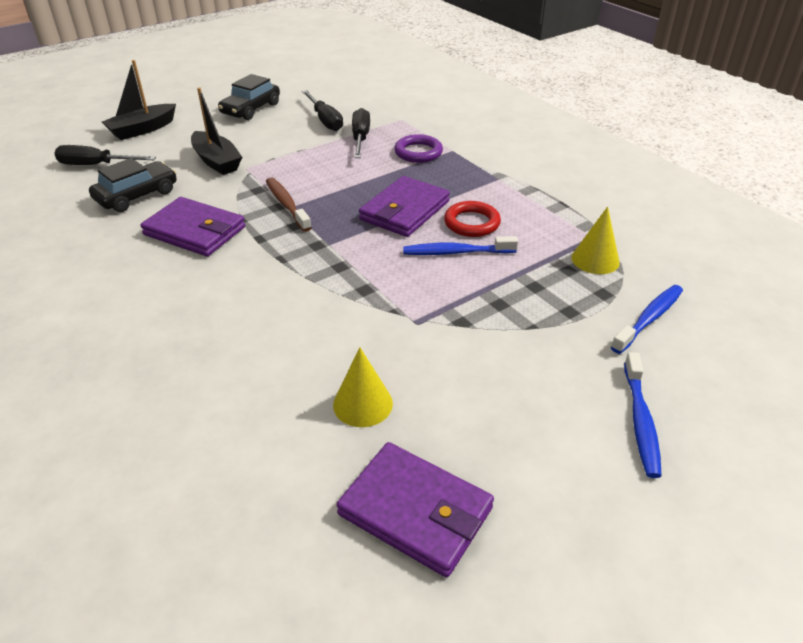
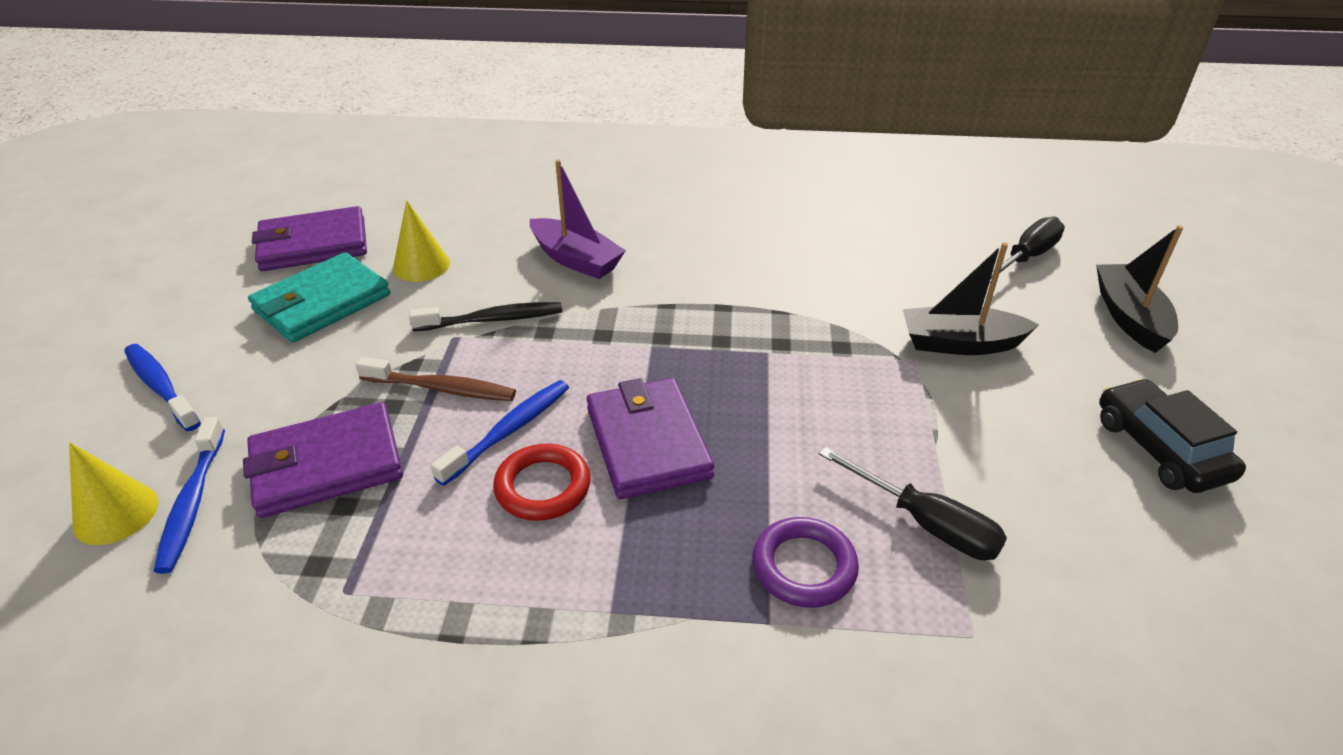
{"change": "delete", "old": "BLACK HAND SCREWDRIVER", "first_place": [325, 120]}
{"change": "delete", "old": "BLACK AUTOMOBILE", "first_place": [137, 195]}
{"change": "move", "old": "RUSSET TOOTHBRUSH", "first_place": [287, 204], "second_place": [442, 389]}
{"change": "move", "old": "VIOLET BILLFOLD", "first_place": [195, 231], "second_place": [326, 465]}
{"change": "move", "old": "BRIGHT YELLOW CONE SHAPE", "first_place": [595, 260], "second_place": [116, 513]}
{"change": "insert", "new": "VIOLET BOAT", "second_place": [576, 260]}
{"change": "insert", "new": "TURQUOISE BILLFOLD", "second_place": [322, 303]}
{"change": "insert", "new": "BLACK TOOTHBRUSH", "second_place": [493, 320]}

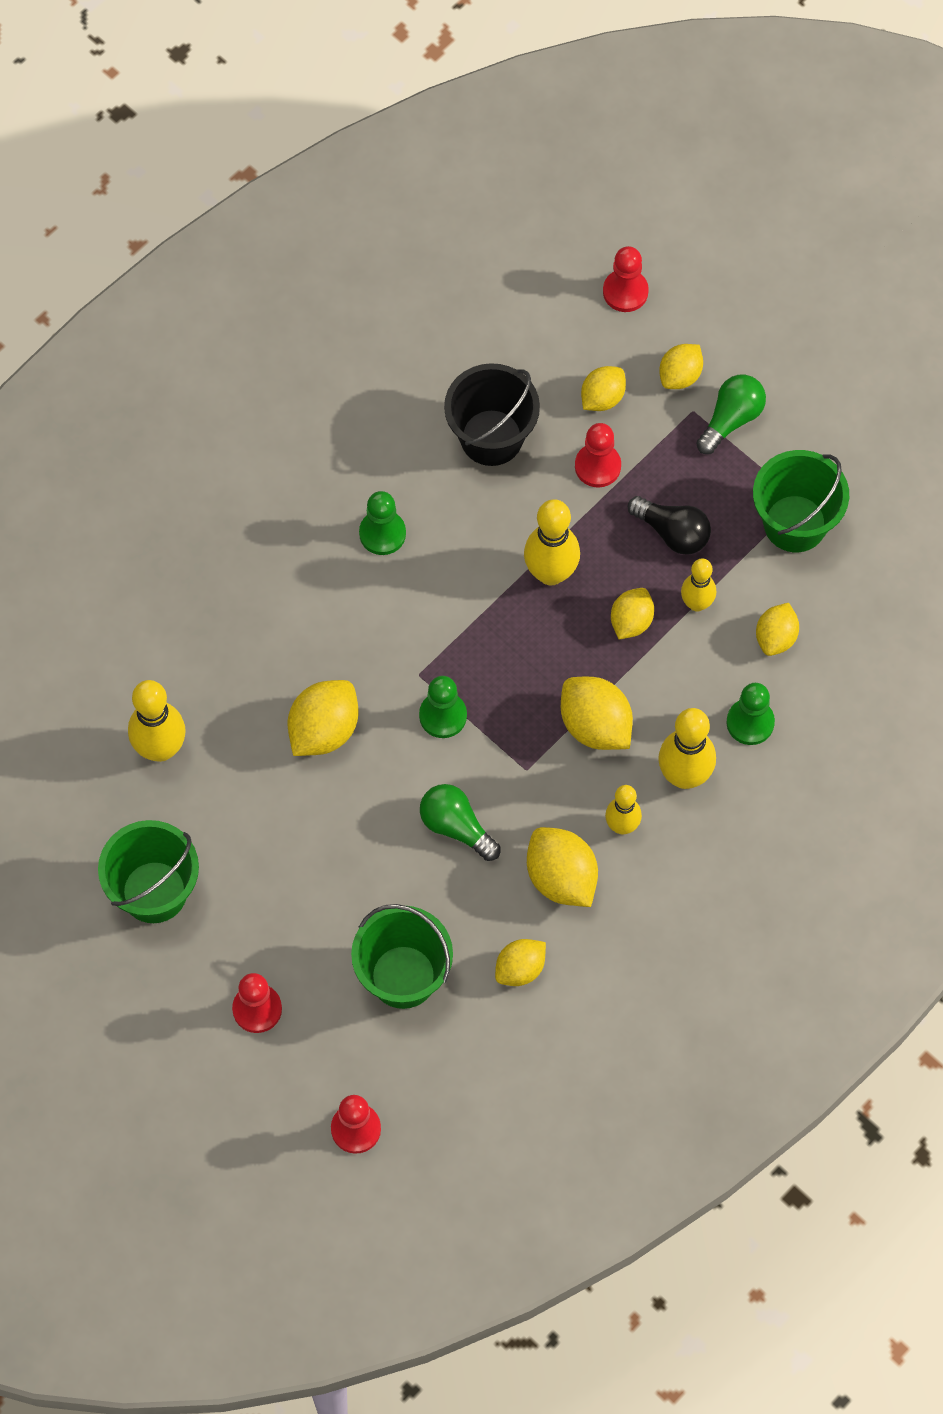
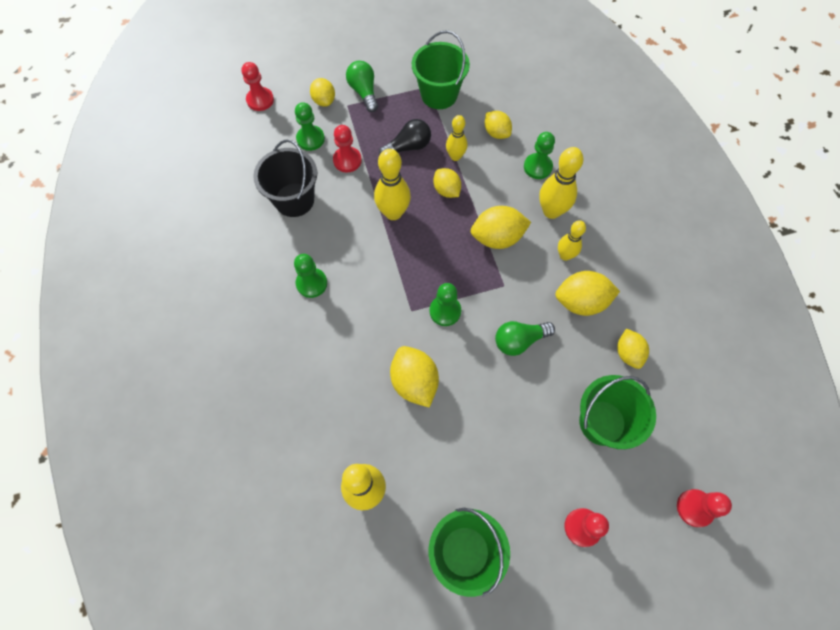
{"change": "replace", "old": "BRIGHT YELLOW CITRUS FRUIT", "new": "EMERALD GAME PAWN", "first_place": [602, 398], "second_place": [310, 139]}

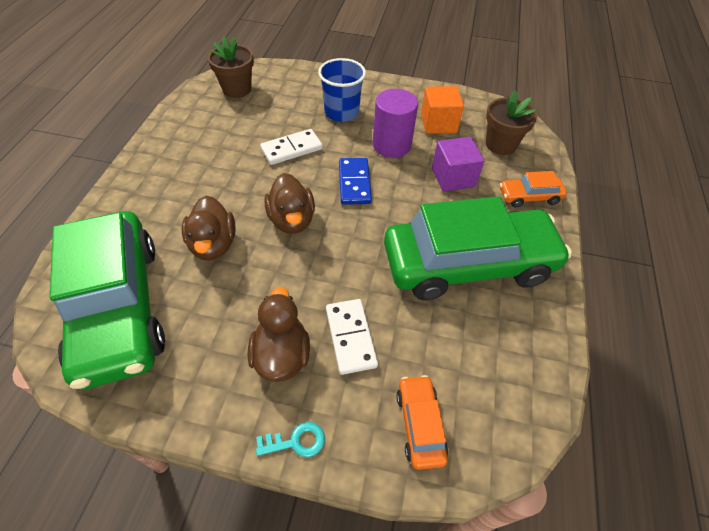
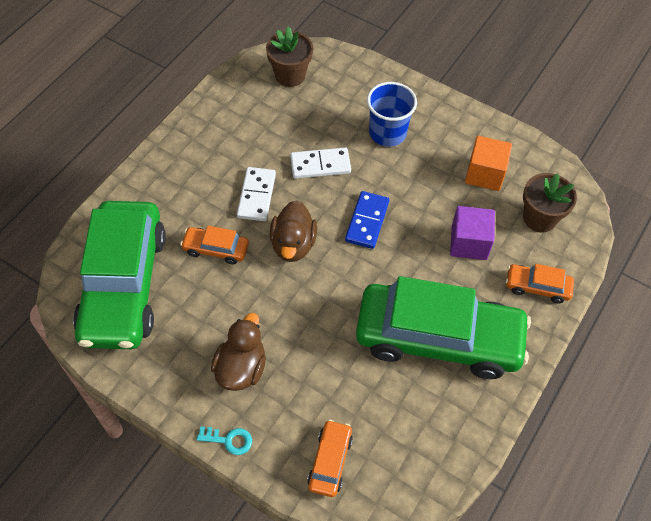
{"change": "delete", "old": "VIOLET CYLINDER", "first_place": [391, 145]}
{"change": "replace", "old": "RUSSET RUBBER DUCK", "new": "ORANGE-COLOURED AUTOMOBILE", "first_place": [213, 244], "second_place": [216, 249]}
{"change": "move", "old": "SNOW-WHITE DOMINO TILE", "first_place": [351, 337], "second_place": [256, 196]}

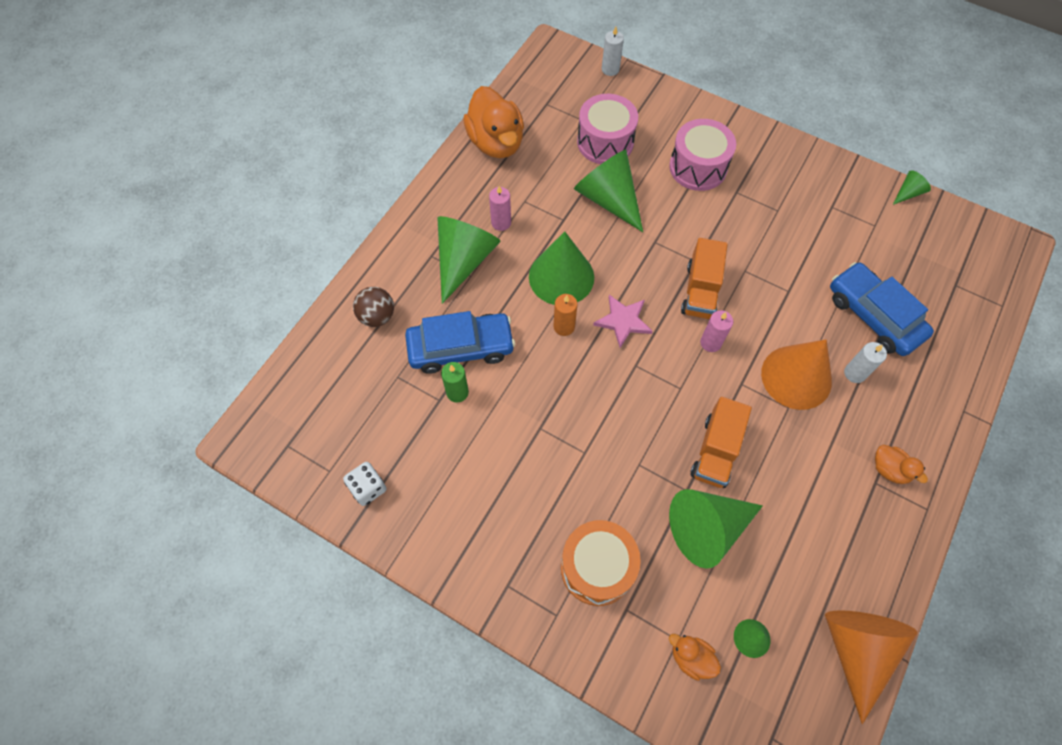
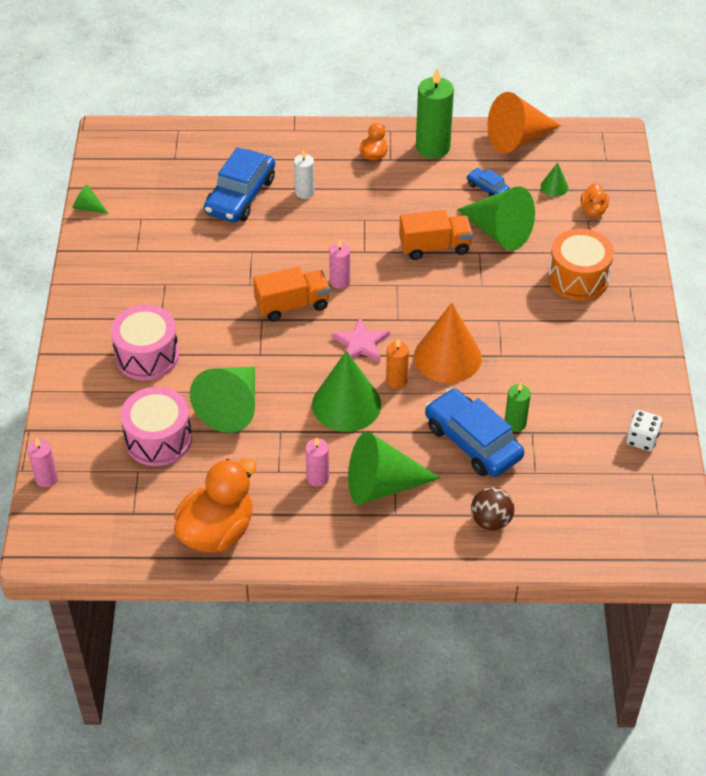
{"change": "recolor", "old": "SNOW-WHITE CANDLE", "new": "ROSE-PINK CANDLE", "first_place": [610, 69], "second_place": [46, 478]}
{"change": "move", "old": "ORANGE-COLOURED CONE SHAPE", "first_place": [796, 377], "second_place": [447, 357]}
{"change": "insert", "new": "EMERALD CANDLE", "second_place": [432, 147]}
{"change": "insert", "new": "ROYAL BLUE AUTOMOBILE", "second_place": [487, 188]}

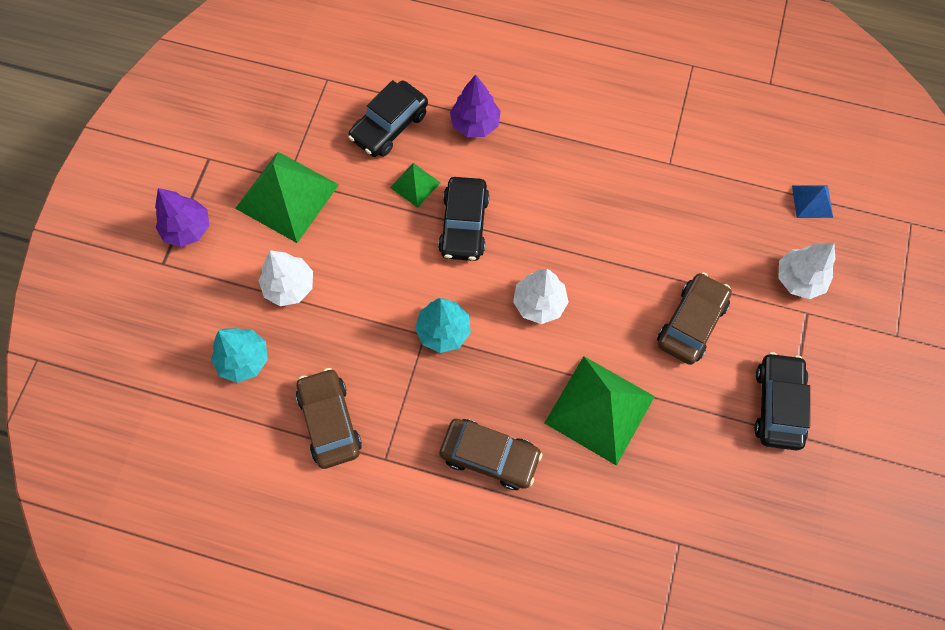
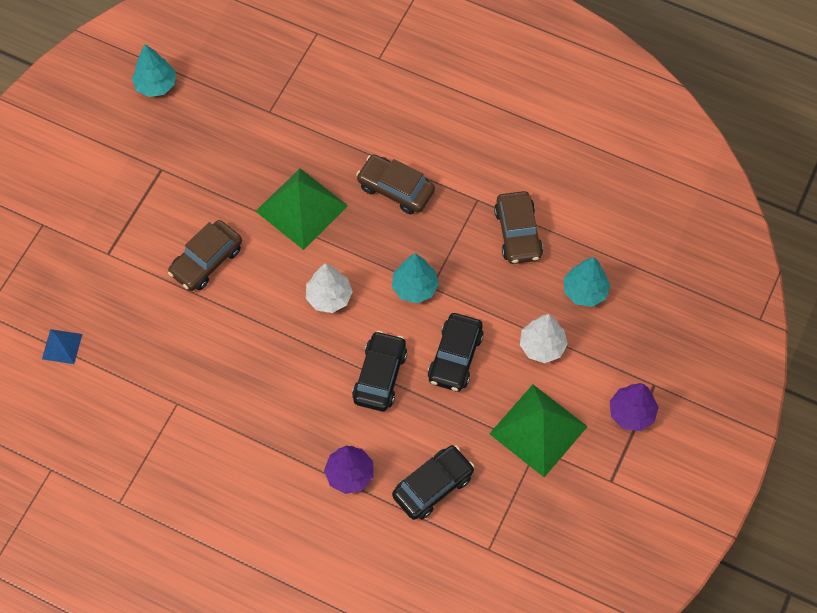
{"change": "delete", "old": "EMERALD SOLID PYRAMID", "first_place": [415, 185]}
{"change": "delete", "old": "SNOW-WHITE TREE", "first_place": [799, 279]}
{"change": "move", "old": "BLACK AUTOMOBILE", "first_place": [778, 405], "second_place": [455, 357]}
{"change": "insert", "new": "TURQUOISE TREE", "second_place": [156, 85]}

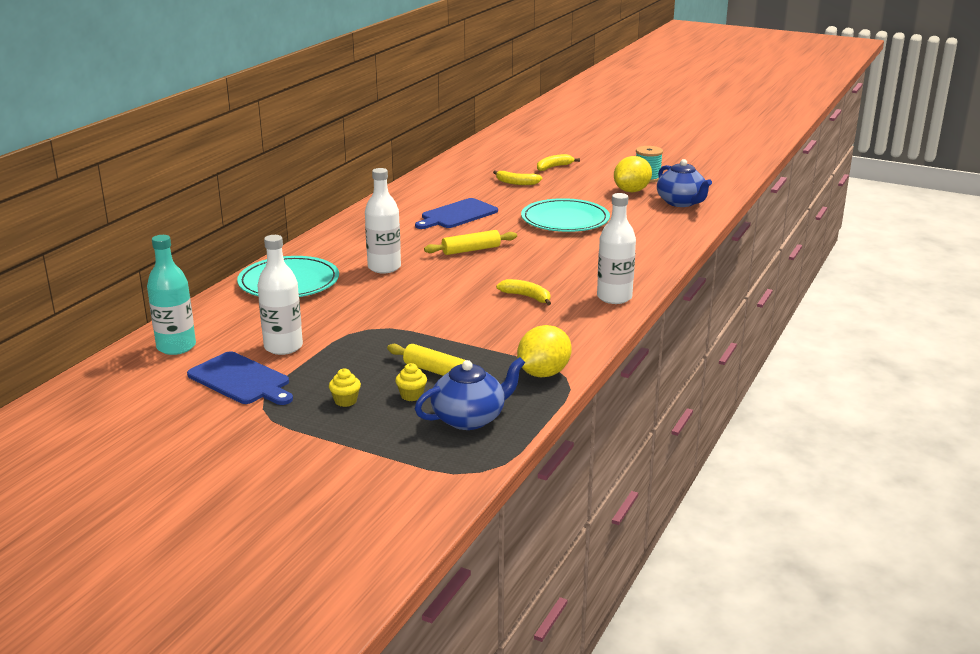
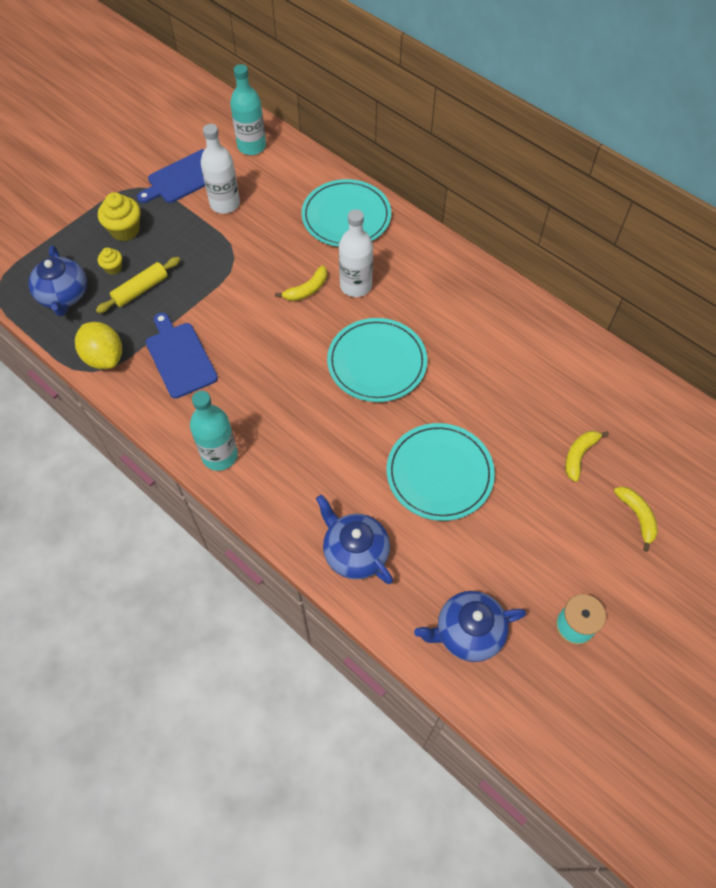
{"change": "delete", "old": "BRIGHT YELLOW CITRUS FRUIT", "first_place": [631, 191]}
{"change": "recolor", "old": "SNOW-WHITE DRINK BOTTLE", "new": "TURQUOISE DRINK BOTTLE", "first_place": [614, 297], "second_place": [219, 455]}
{"change": "move", "old": "ROYAL BLUE CHOPPING BOARD", "first_place": [457, 215], "second_place": [180, 357]}
{"change": "replace", "old": "BRIGHT YELLOW ROLLING PIN", "new": "TURQUOISE DINNER PLATE", "first_place": [471, 250], "second_place": [377, 362]}
{"change": "move", "old": "BRIGHT YELLOW TOY BANANA", "first_place": [527, 297], "second_place": [307, 290]}
{"change": "resize", "old": "BRIGHT YELLOW CUPCAKE", "first_place": [345, 401], "second_place": [125, 230], "factor": 1.77}
{"change": "insert", "new": "ROYAL BLUE CHINA TEAPOT", "second_place": [355, 552]}

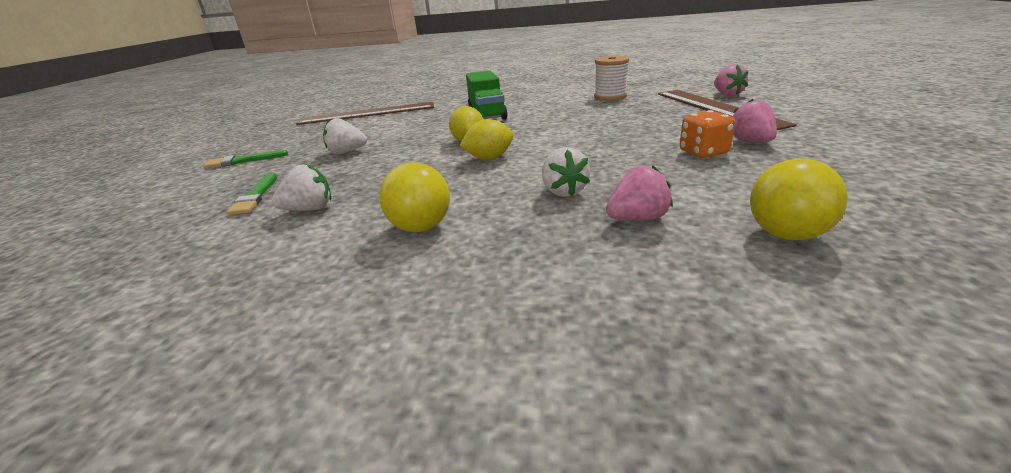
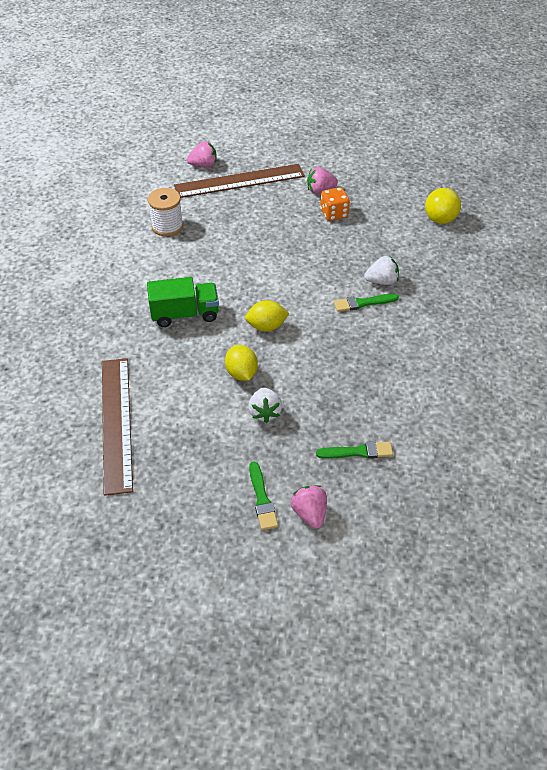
{"change": "move", "old": "BRIGHT YELLOW CITRUS FRUIT", "first_place": [489, 158], "second_place": [241, 373]}
{"change": "delete", "old": "BRIGHT YELLOW SPHERE", "first_place": [421, 227]}
{"change": "delete", "old": "SNOW-WHITE TOY STRAWBERRY", "first_place": [309, 209]}
{"change": "move", "old": "ROSE-PINK TOY STRAWBERRY", "first_place": [637, 219], "second_place": [309, 513]}
{"change": "insert", "new": "EMERALD BRUSH", "second_place": [363, 303]}

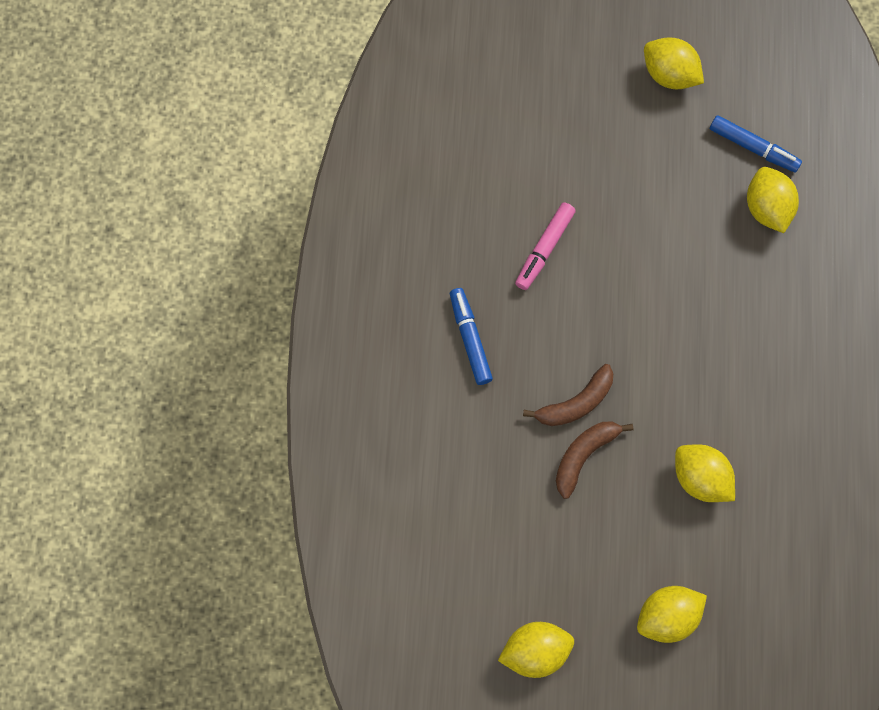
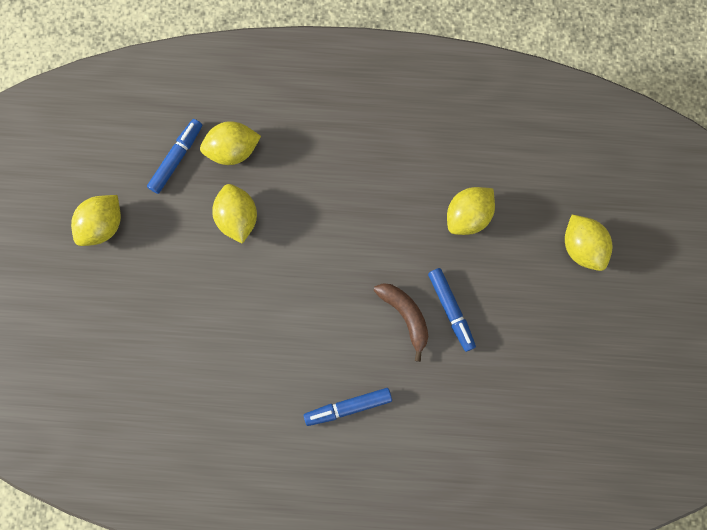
{"change": "delete", "old": "ROSE-PINK MARKER", "first_place": [544, 249]}
{"change": "replace", "old": "RUSSET TOY BANANA", "new": "ROYAL BLUE MARKER", "first_place": [584, 455], "second_place": [451, 310]}
{"change": "move", "old": "BRIGHT YELLOW CITRUS FRUIT", "first_place": [535, 652], "second_place": [237, 218]}

